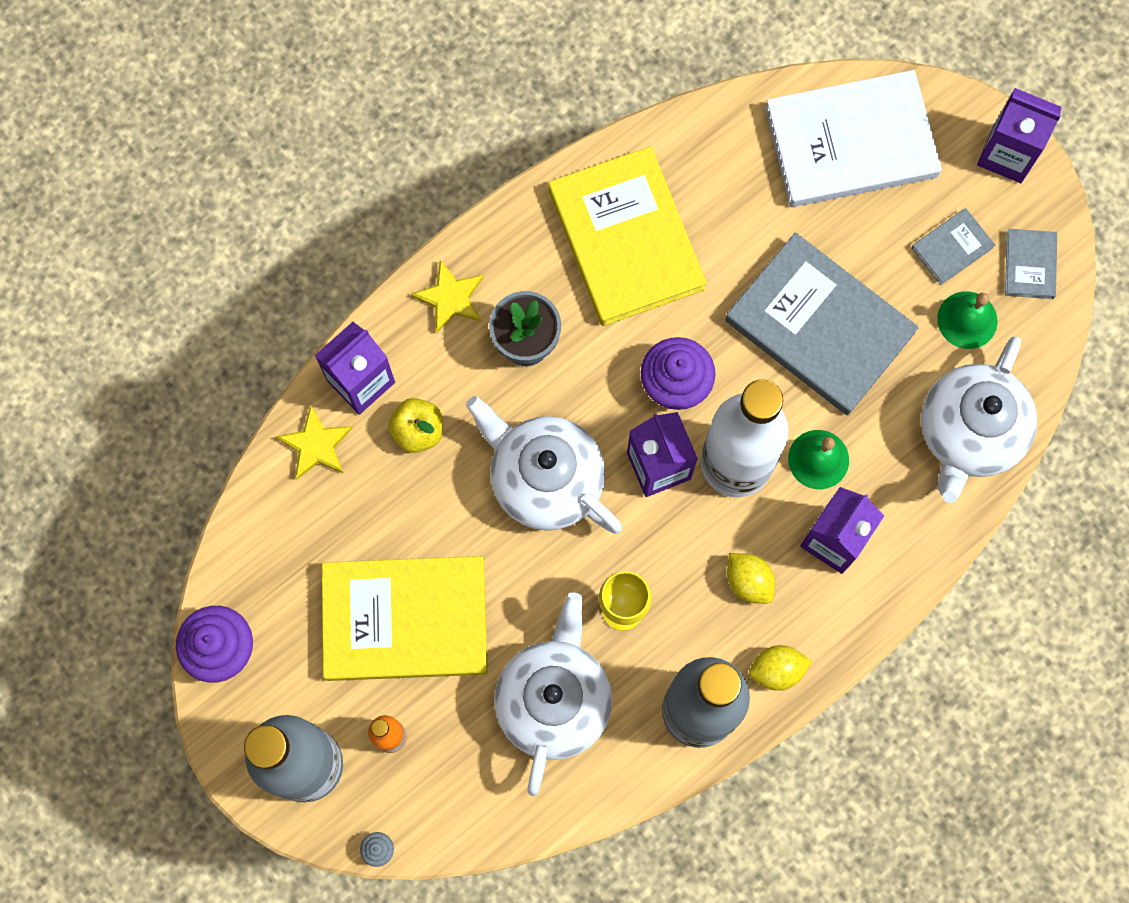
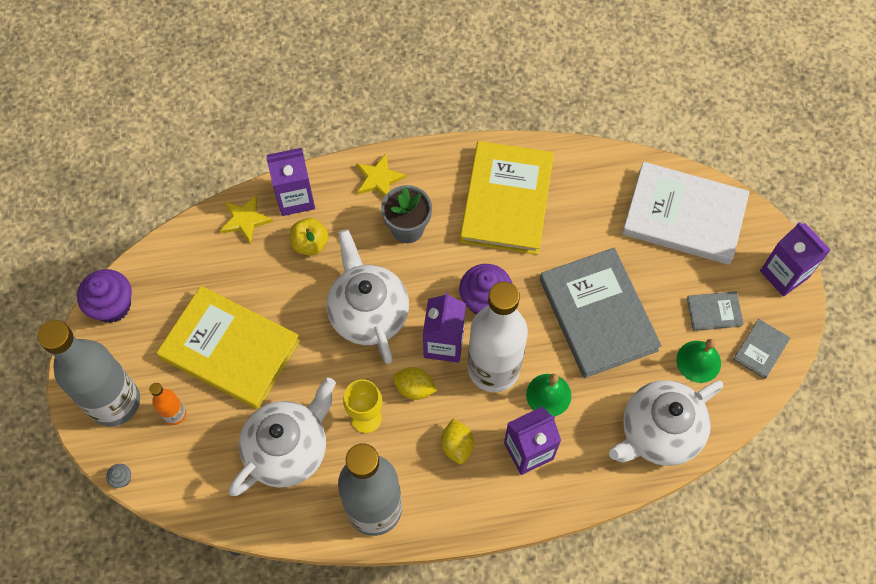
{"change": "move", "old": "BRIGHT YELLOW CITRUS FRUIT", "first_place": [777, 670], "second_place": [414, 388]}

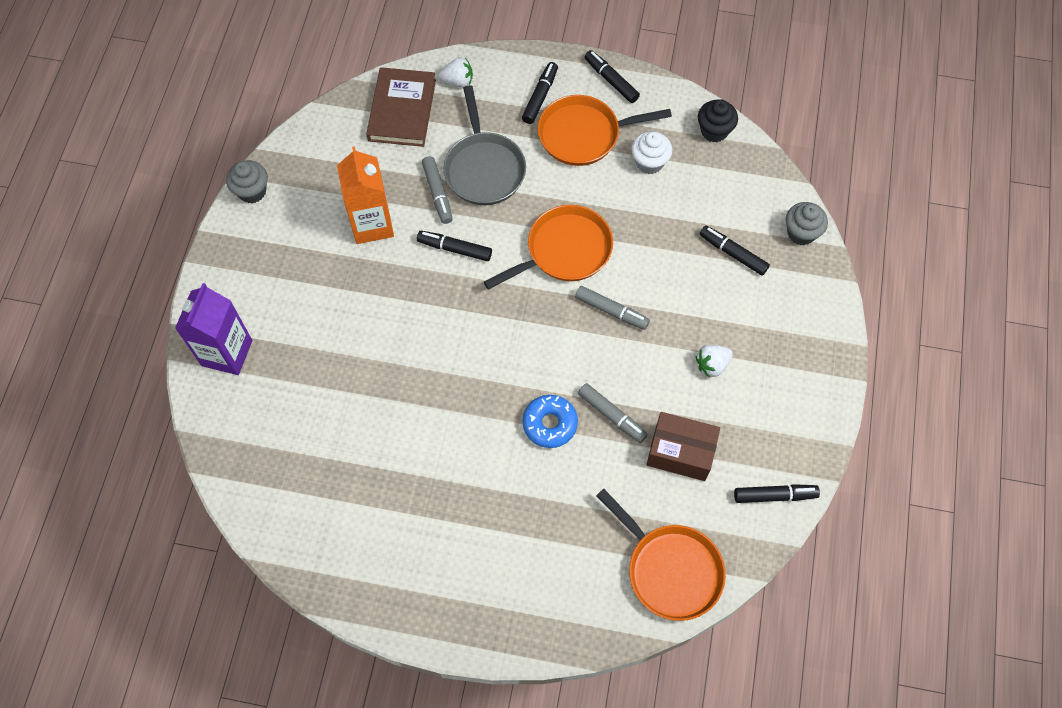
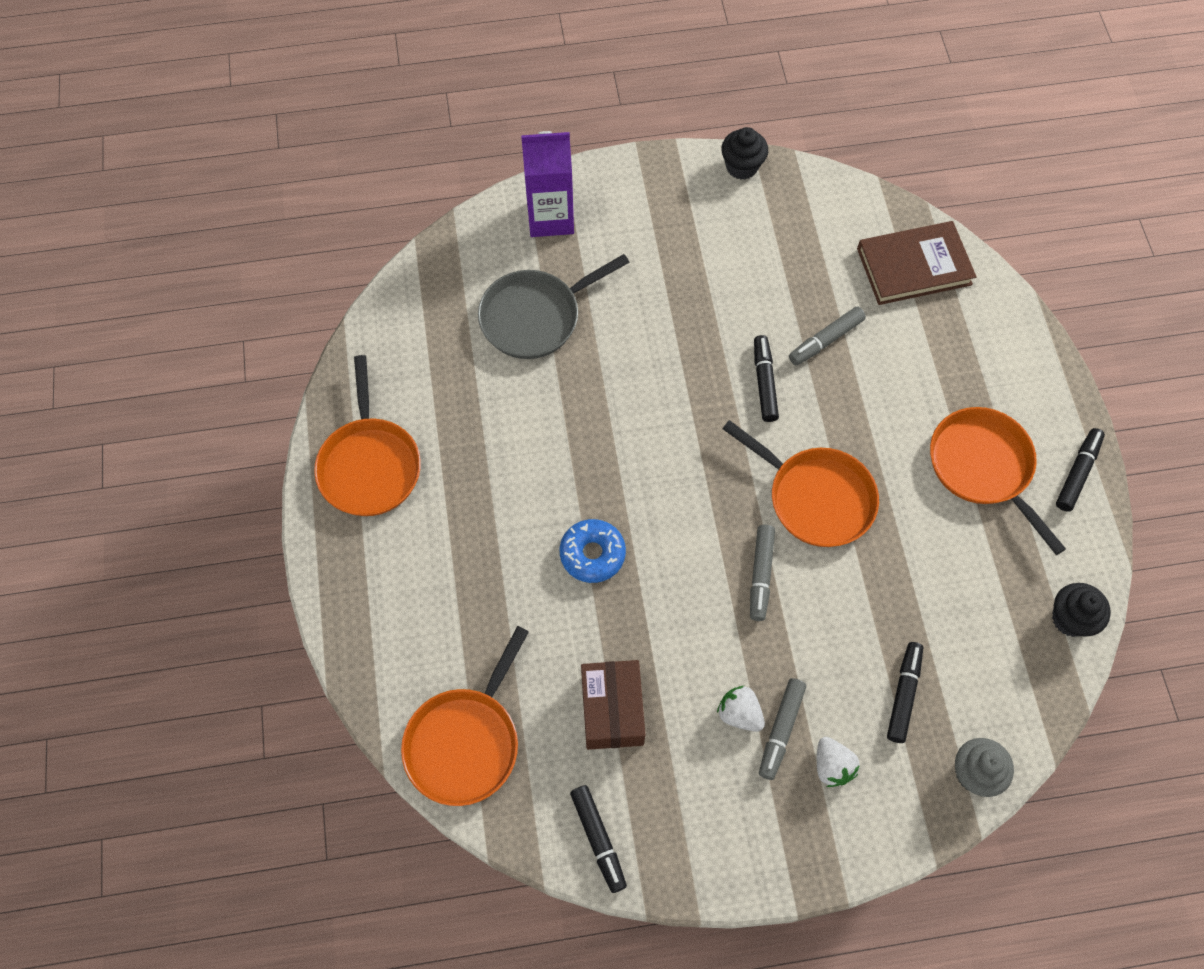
{"change": "move", "old": "SNOW-WHITE TOY STRAWBERRY", "first_place": [458, 81], "second_place": [832, 766]}
{"change": "delete", "old": "BLACK MARKER", "first_place": [540, 97]}
{"change": "move", "old": "GREY SKILLET", "first_place": [484, 168], "second_place": [535, 317]}
{"change": "delete", "old": "SNOW-WHITE CUPCAKE", "first_place": [649, 162]}
{"change": "delete", "old": "ORANGE-COLOURED MILK CARTON", "first_place": [372, 224]}
{"change": "recolor", "old": "GREY CUPCAKE", "new": "BLACK CUPCAKE", "first_place": [252, 191], "second_place": [741, 167]}
{"change": "move", "old": "GREY MARKER", "first_place": [612, 416], "second_place": [780, 730]}
{"change": "insert", "new": "ORANGE-COLOURED SKILLET", "second_place": [369, 465]}

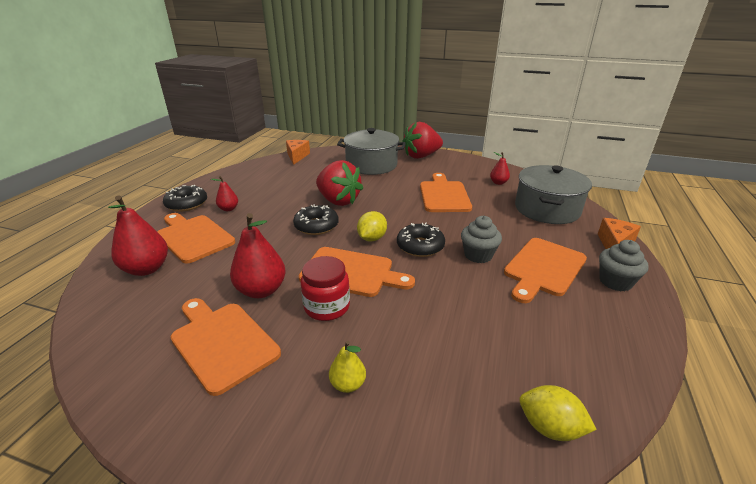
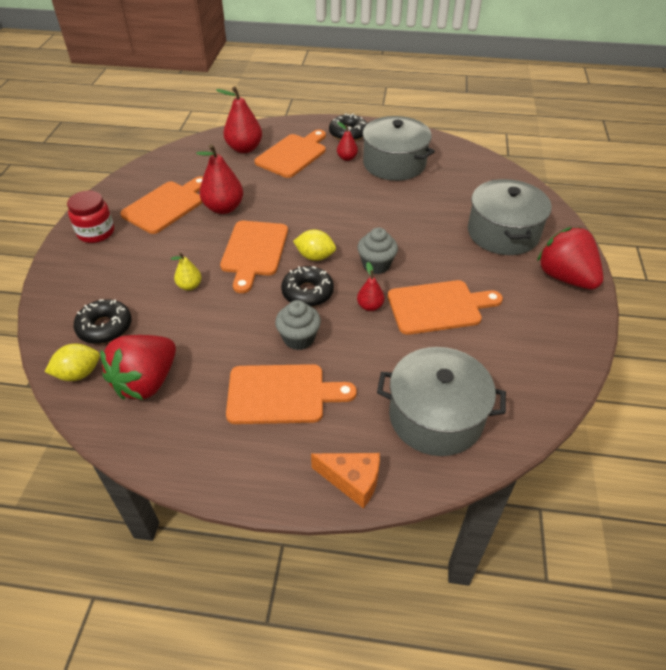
{"change": "delete", "old": "ORANGE-COLOURED PIECE OF CHEESE", "first_place": [297, 156]}
{"change": "move", "old": "RED PEAR", "first_place": [498, 183], "second_place": [370, 306]}
{"change": "move", "old": "RED TOY STRAWBERRY", "first_place": [338, 201], "second_place": [146, 382]}
{"change": "move", "old": "BLACK DOUGHNUT", "first_place": [316, 226], "second_place": [105, 327]}
{"change": "rotate", "old": "ORANGE-COLOURED CHOPPING BOARD", "first_place": [543, 268], "second_place": [282, 394], "degrees": 150}
{"change": "move", "old": "GREY CUPCAKE", "first_place": [615, 282], "second_place": [376, 265]}
{"change": "move", "old": "RED JAM JAR", "first_place": [327, 307], "second_place": [96, 232]}
{"change": "move", "old": "BRIGHT YELLOW PEAR", "first_place": [348, 384], "second_place": [189, 286]}
{"change": "rotate", "old": "BRIGHT YELLOW CITRUS FRUIT", "first_place": [550, 427], "second_place": [78, 373], "degrees": 45}
{"change": "insert", "new": "GREY POT", "second_place": [394, 164]}

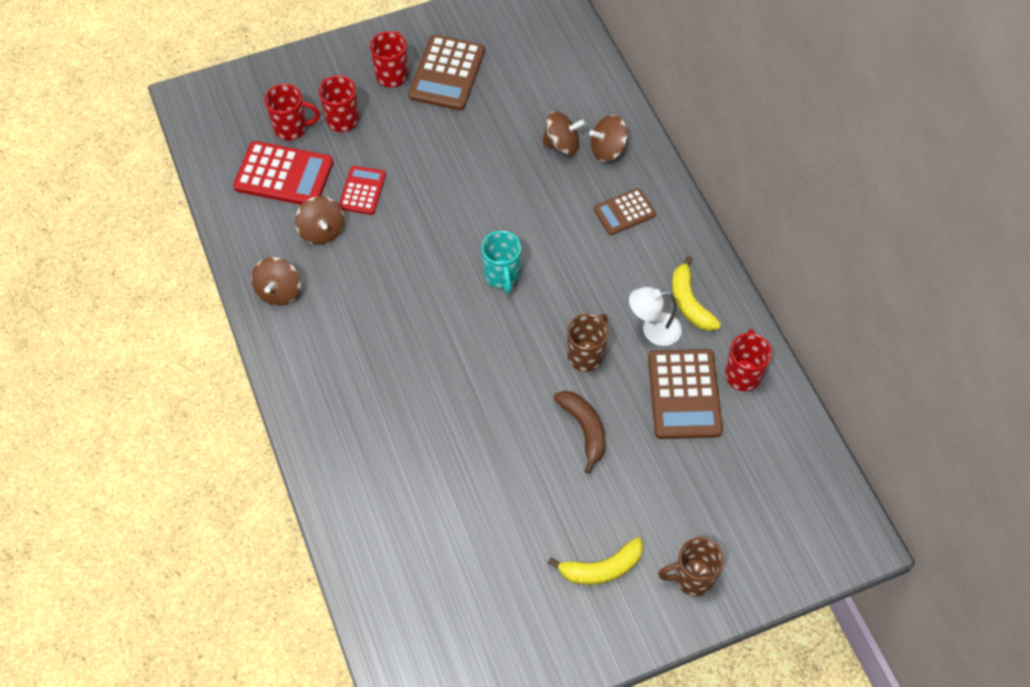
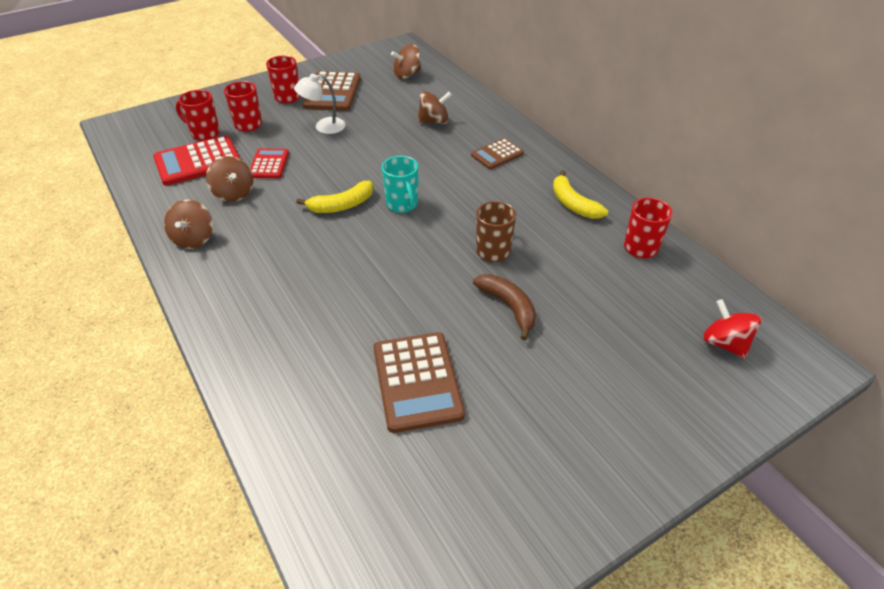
{"change": "rotate", "old": "RED TEA MUG", "first_place": [292, 128], "second_place": [204, 133], "degrees": -150}
{"change": "move", "old": "RUSSET WHIRLIGIG", "first_place": [608, 150], "second_place": [407, 75]}
{"change": "rotate", "old": "RED CALCULATOR", "first_place": [284, 175], "second_place": [198, 161], "degrees": 150}
{"change": "move", "old": "SNOW-WHITE DESK LAMP", "first_place": [653, 330], "second_place": [323, 127]}
{"change": "move", "old": "RUSSET CALCULATOR", "first_place": [684, 394], "second_place": [417, 381]}
{"change": "move", "old": "BRIGHT YELLOW TOY BANANA", "first_place": [601, 568], "second_place": [342, 205]}
{"change": "delete", "old": "RUSSET TEA MUG", "first_place": [692, 578]}
{"change": "insert", "new": "RED WHIRLIGIG", "second_place": [724, 343]}

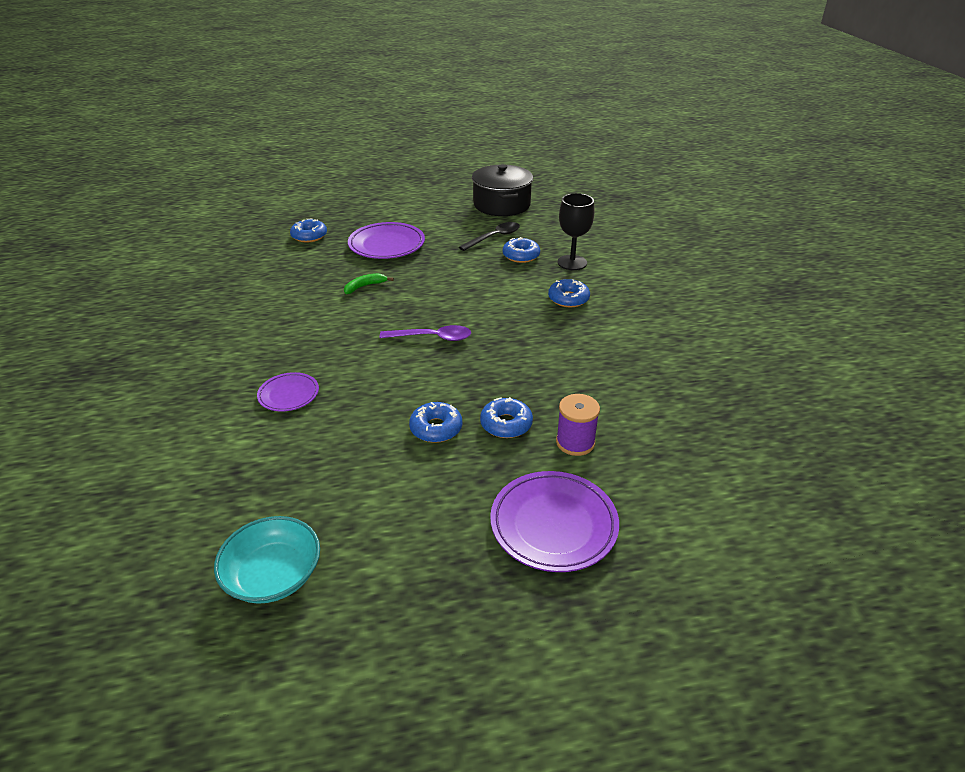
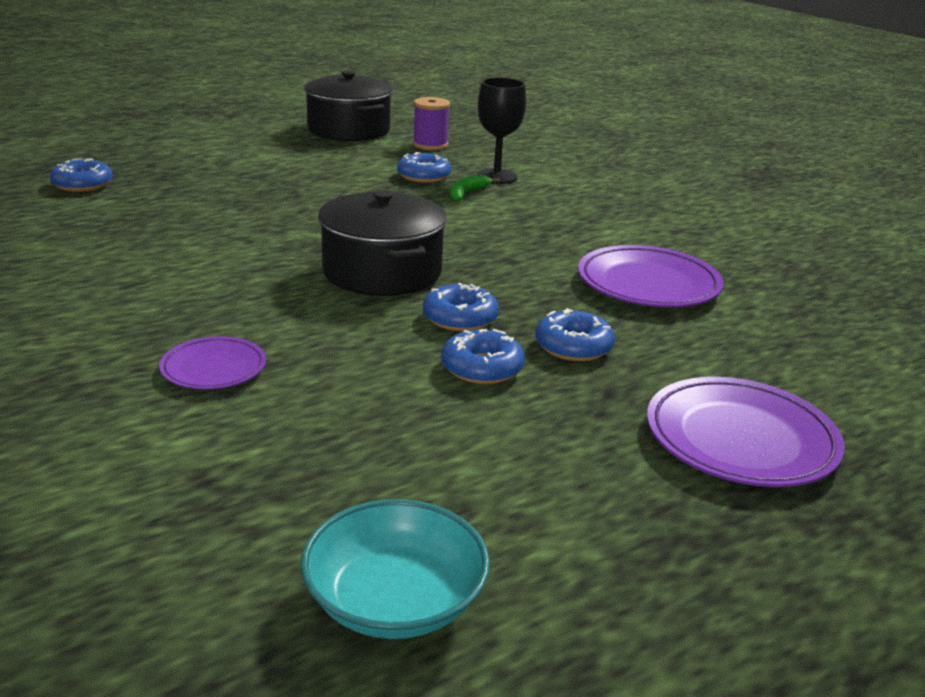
{"change": "move", "old": "VIOLET DINNER PLATE", "first_place": [387, 245], "second_place": [648, 284]}
{"change": "delete", "old": "BLACK TABLESPOON", "first_place": [494, 237]}
{"change": "move", "old": "EMERALD TOY BANANA", "first_place": [365, 286], "second_place": [467, 193]}
{"change": "move", "old": "ROYAL BLUE DOUGHNUT", "first_place": [568, 299], "second_place": [460, 318]}
{"change": "replace", "old": "VIOLET TABLESPOON", "new": "BLACK POT", "first_place": [433, 337], "second_place": [382, 272]}
{"change": "move", "old": "VIOLET SPOOL", "first_place": [575, 442], "second_place": [430, 145]}

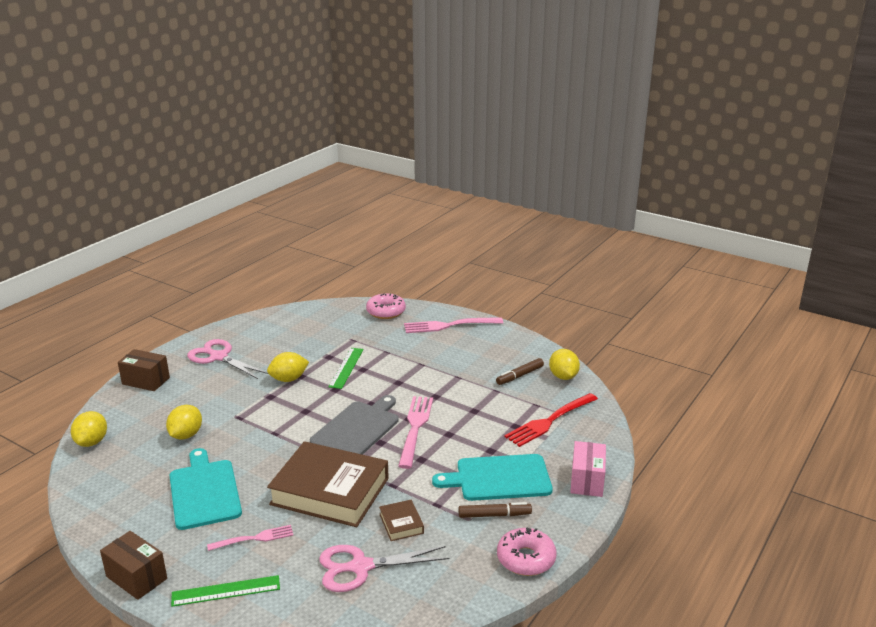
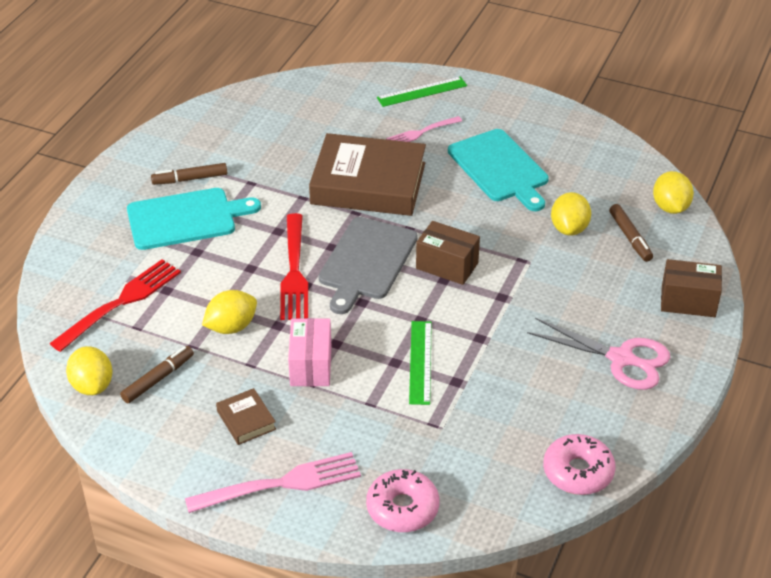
{"change": "move", "old": "BRIGHT YELLOW CITRUS FRUIT", "first_place": [288, 379], "second_place": [231, 327]}
{"change": "recolor", "old": "ROSE-PINK FORK", "new": "RED FORK", "first_place": [415, 428], "second_place": [294, 271]}
{"change": "move", "old": "ROSE-PINK PACKAGE", "first_place": [587, 480], "second_place": [311, 365]}
{"change": "move", "old": "RUSSET BOOK", "first_place": [401, 523], "second_place": [246, 420]}
{"change": "move", "old": "ROSE-PINK DOUGHNUT", "first_place": [526, 559], "second_place": [578, 472]}
{"change": "move", "old": "RUSSET PACKAGE", "first_place": [136, 577], "second_place": [447, 266]}
{"change": "delete", "old": "ROSE-PINK SCISSORS", "first_place": [361, 567]}
{"change": "insert", "new": "RUSSET MARKER", "second_place": [630, 237]}

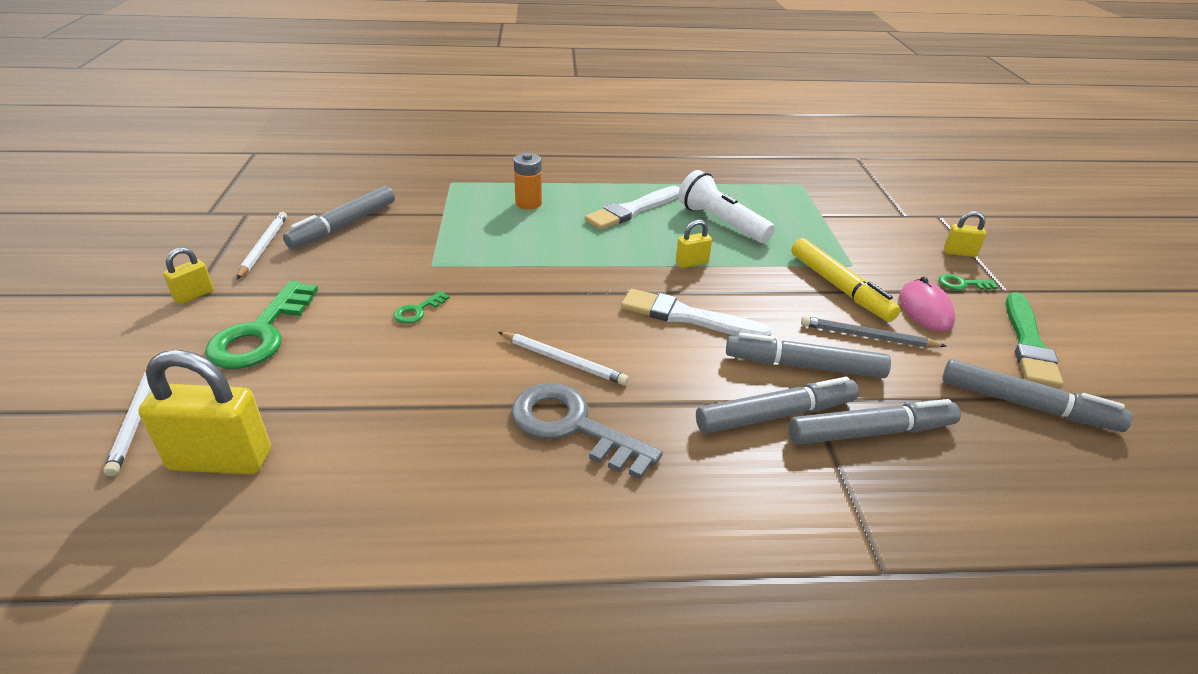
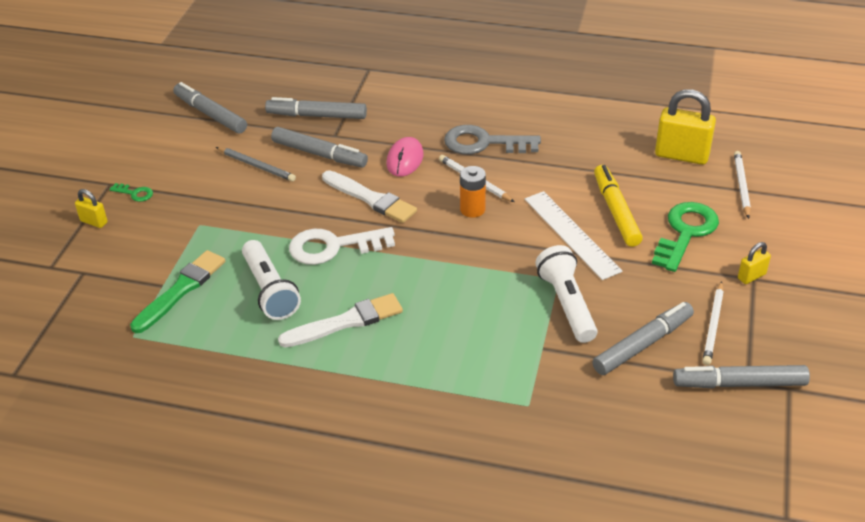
{"change": "move", "old": "ORANGE-COLOURED AA BATTERY", "first_place": [528, 203], "second_place": [472, 209]}
{"change": "replace", "old": "BRIGHT YELLOW SMALL LOCK", "new": "SNOW-WHITE LATCHKEY", "first_place": [692, 263], "second_place": [333, 247]}
{"change": "move", "old": "BRIGHT YELLOW MARKER", "first_place": [839, 287], "second_place": [616, 212]}
{"change": "move", "old": "ROSE-PINK COMPUTER MOUSE", "first_place": [925, 309], "second_place": [405, 159]}
{"change": "replace", "old": "EMERALD LATCHKEY", "new": "SNOW-WHITE STRAIGHTEDGE", "first_place": [417, 311], "second_place": [571, 234]}
{"change": "move", "old": "EMERALD BRUSH", "first_place": [1028, 343], "second_place": [181, 290]}
{"change": "move", "old": "GREY MARKER", "first_place": [774, 415], "second_place": [740, 384]}
{"change": "rotate", "old": "GREY LATCHKEY", "first_place": [572, 426], "second_place": [483, 143], "degrees": 135}
{"change": "insert", "new": "SNOW-WHITE FLASHLIGHT", "second_place": [567, 304]}

